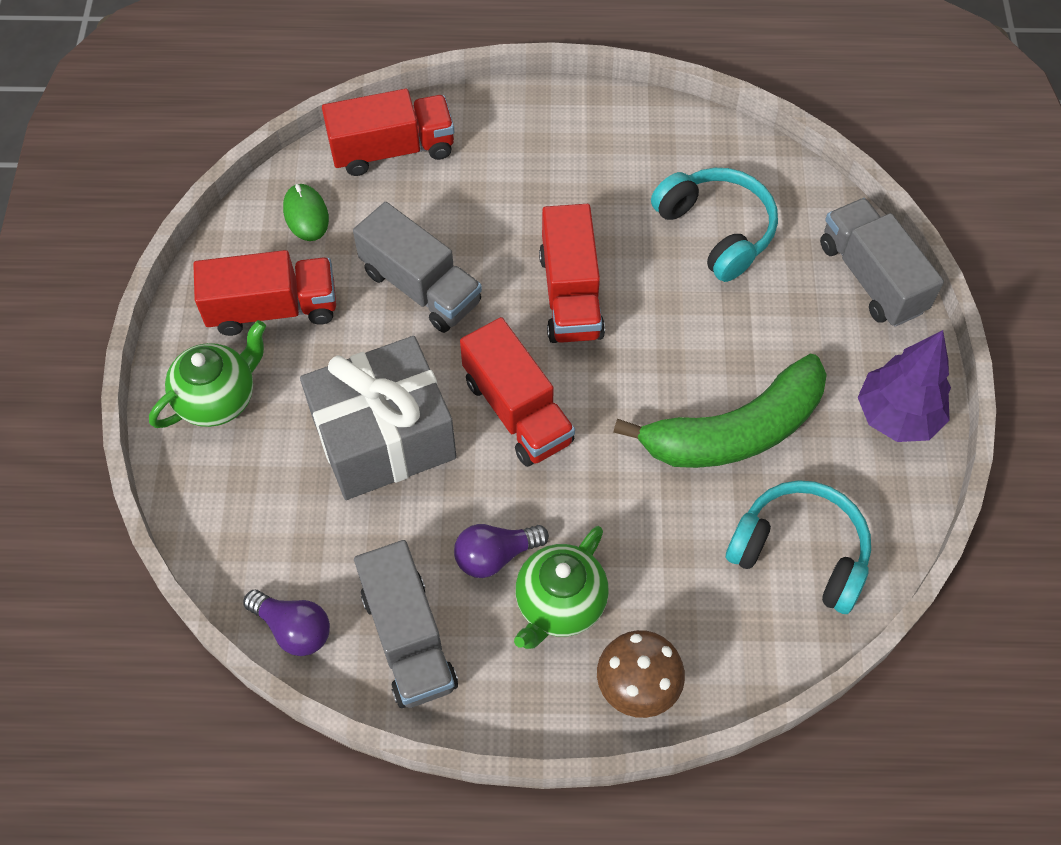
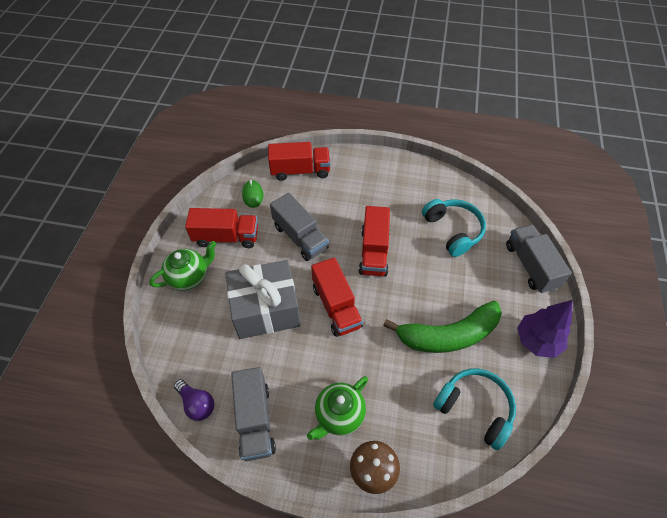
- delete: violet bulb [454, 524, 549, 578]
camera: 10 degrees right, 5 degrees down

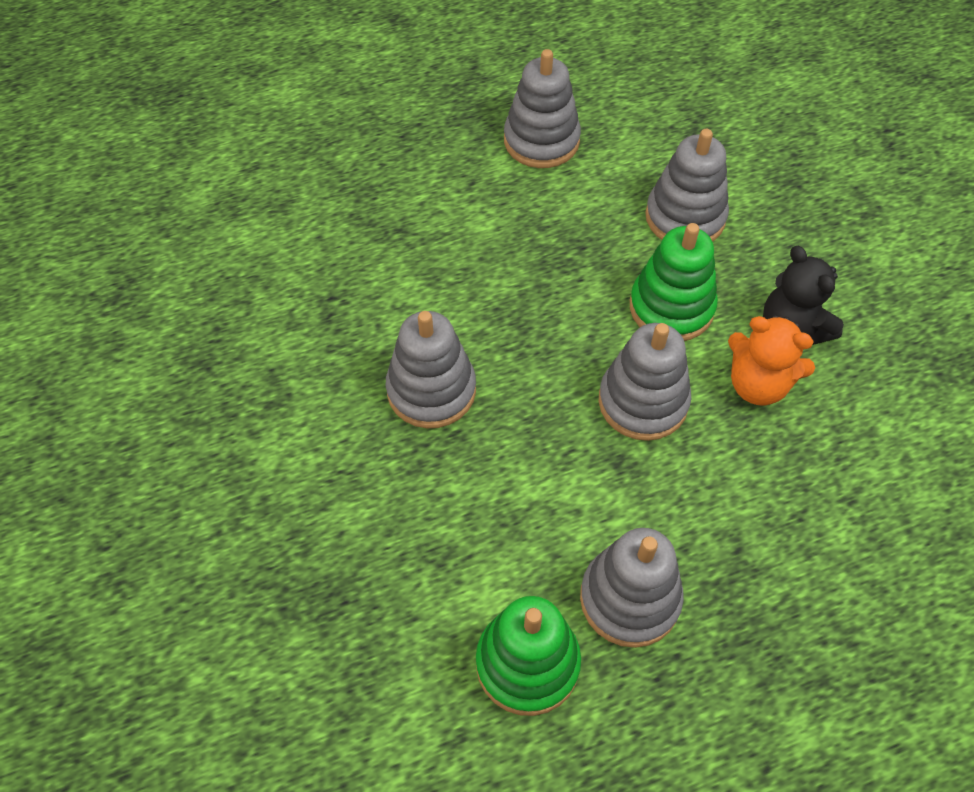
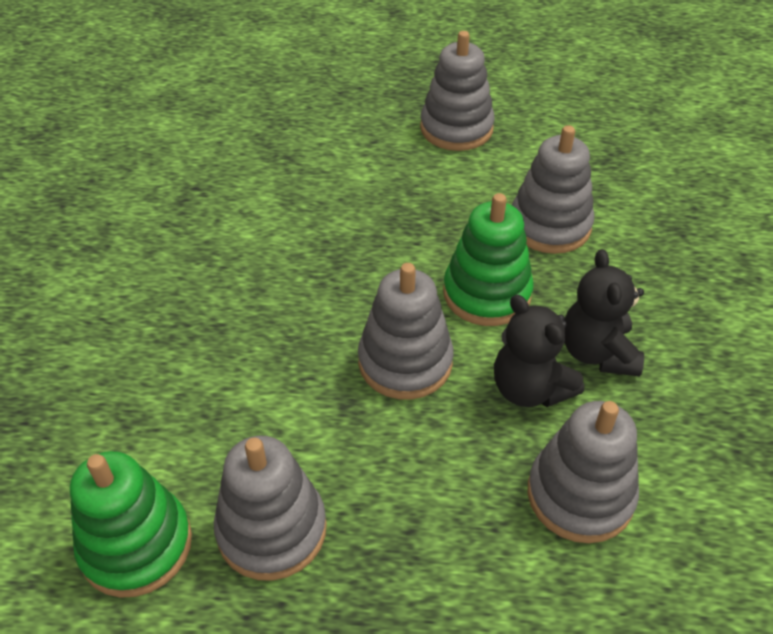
- move: grey stacking rings [386, 311, 476, 428] to [528, 401, 639, 543]
- recolor: orange-coloured stuffed bear [728, 316, 815, 405] to ebony stuffed bear [494, 295, 584, 407]
camera: 25 degrees right, 10 degrees down

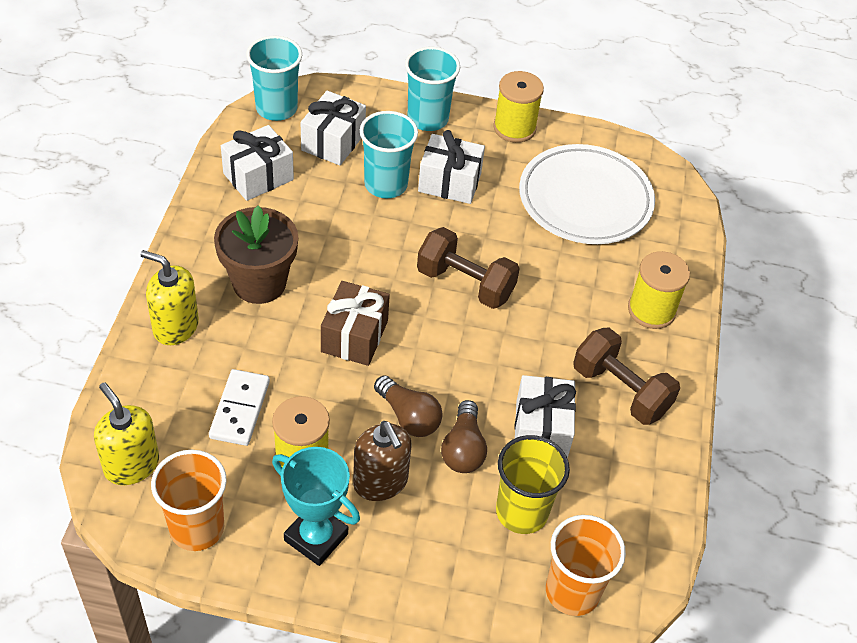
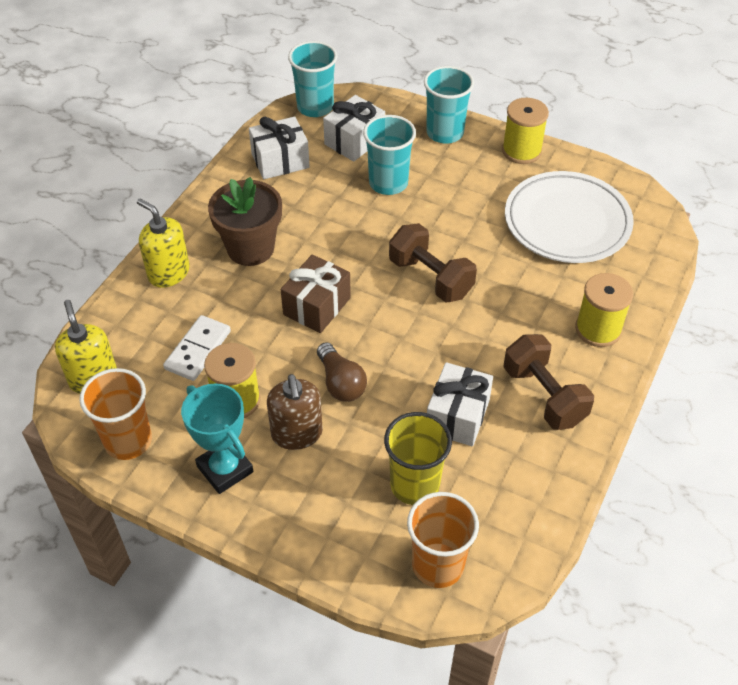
- delete: pure white wrapped gift [418, 130, 485, 204]
- delete: dark brown bulb [441, 400, 487, 473]
camera: 20 degrees right, 0 degrees up

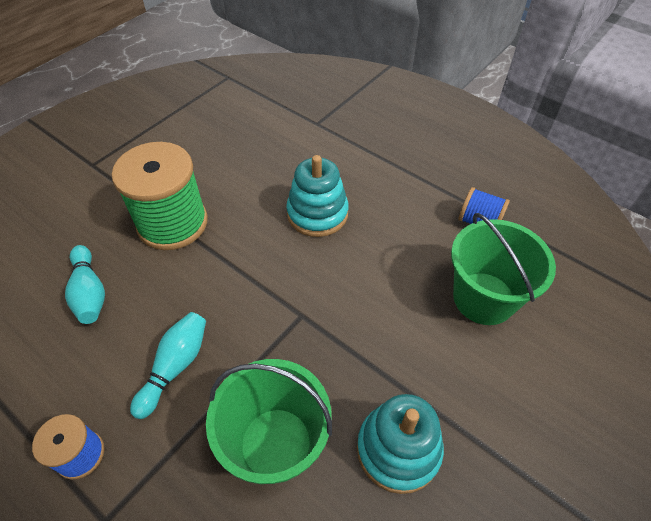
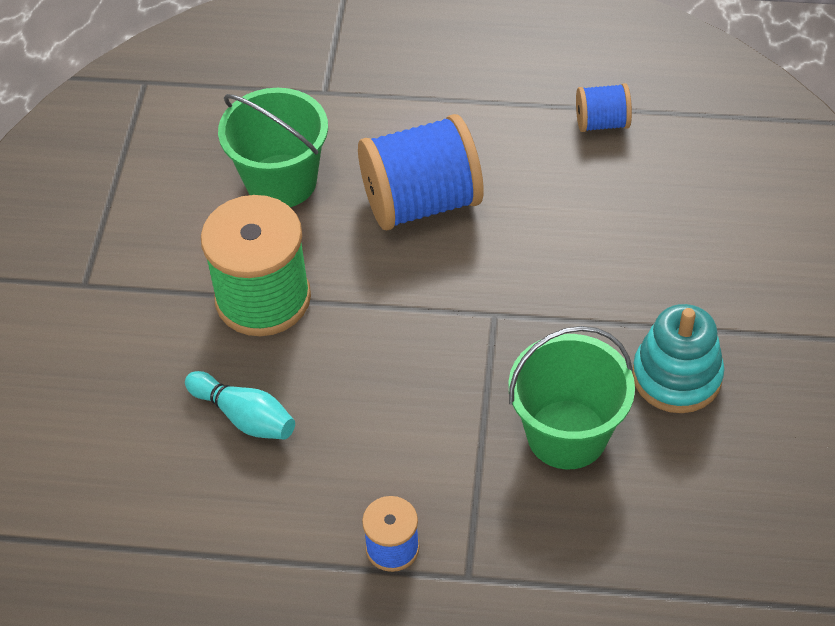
- replace: turquoise stacking rings [286, 155, 349, 237] to blue reel of thread [358, 114, 484, 230]
- move: emerald pail [451, 213, 556, 325] to [218, 88, 328, 207]
- delete: turquoise skittle [130, 312, 206, 419]
camera: 30 degrees left, 0 degrees up

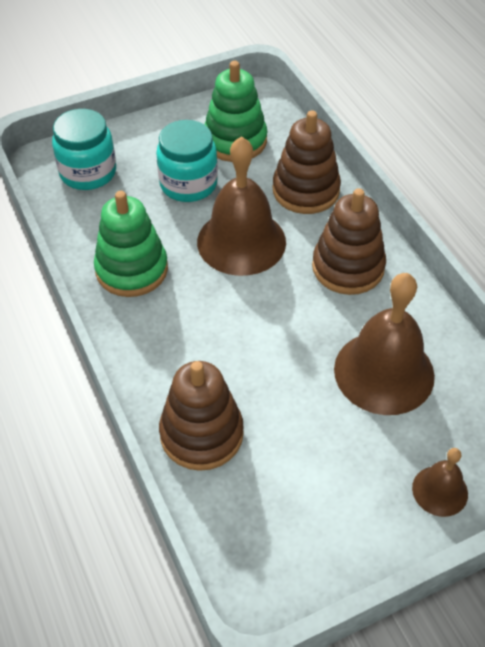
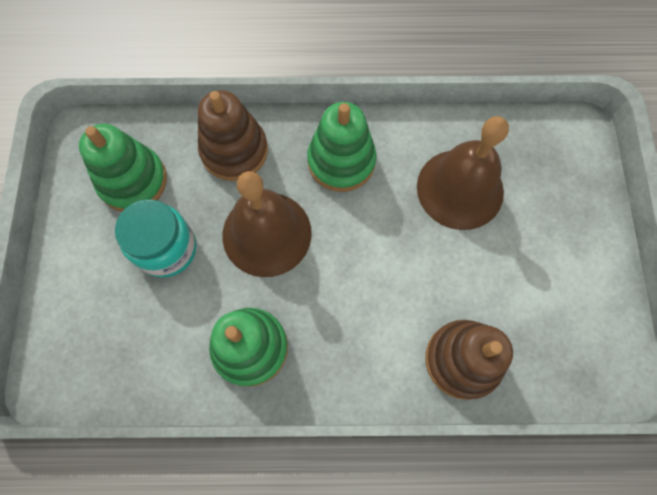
- delete: turquoise jar [52, 109, 116, 190]
- recolor: dark brown stacking rings [312, 188, 386, 295] to emerald stacking rings [307, 102, 376, 192]
- delete: dark brown bell [412, 448, 468, 517]
camera: 65 degrees left, 20 degrees up

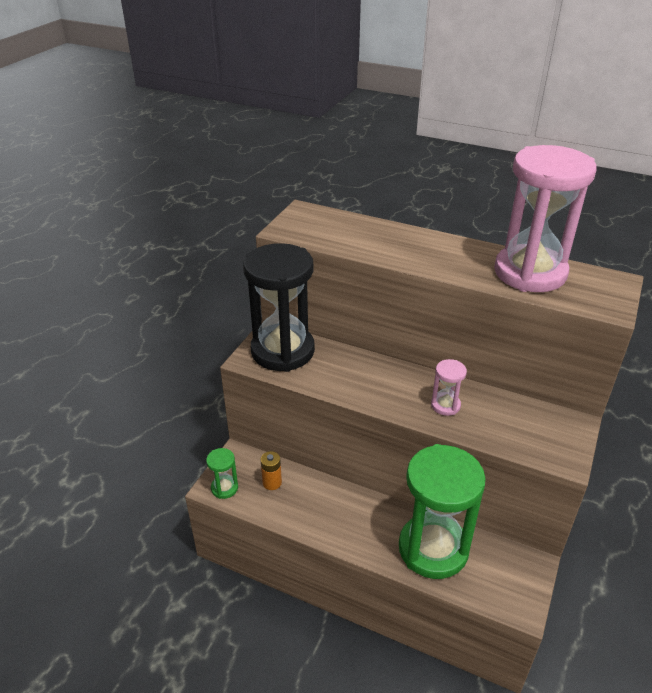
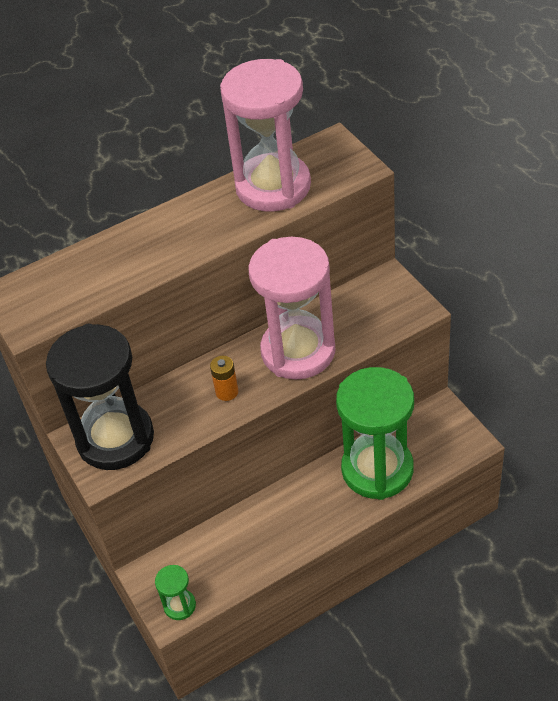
- resize: pink sand timer [431, 359, 467, 416] = [248, 237, 335, 380] x2.37
- move: orange-coloured AA battery [260, 451, 282, 490] to [210, 356, 238, 401]
camera: 50 degrees left, 10 degrees up

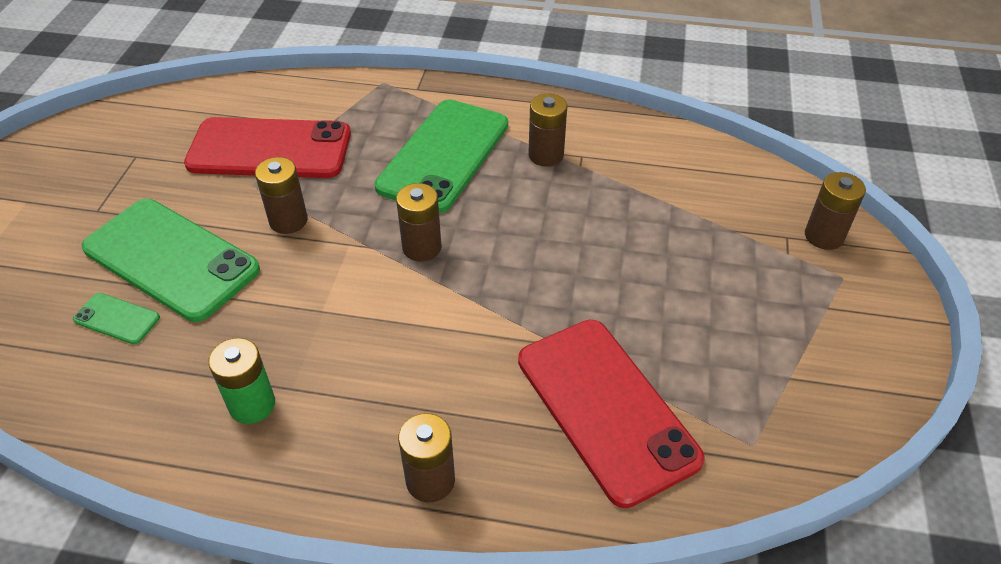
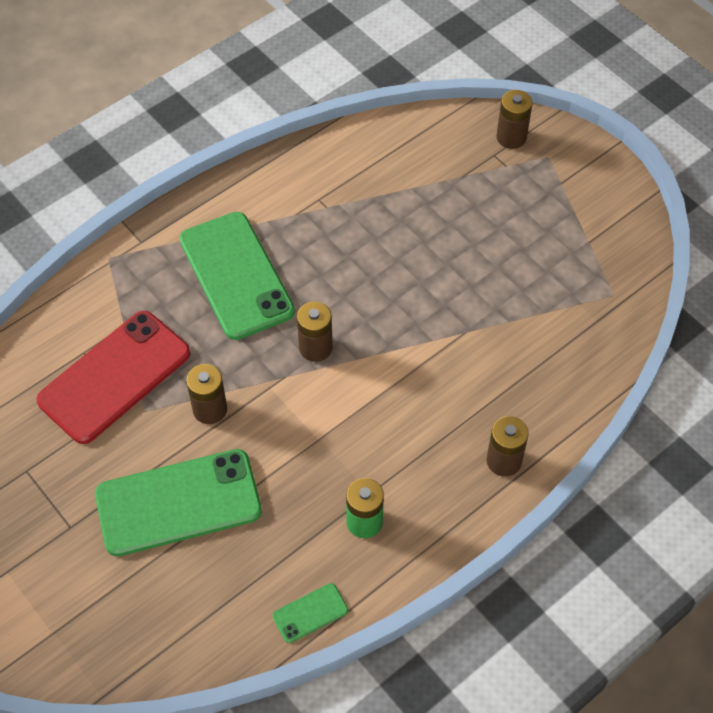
- delete: dark brown AA battery [528, 94, 567, 167]
- move: emerald mobile phone [73, 293, 160, 344] to [273, 583, 348, 643]
- delete: scarlet mobile phone [518, 320, 705, 508]
camera: 50 degrees left, 10 degrees up

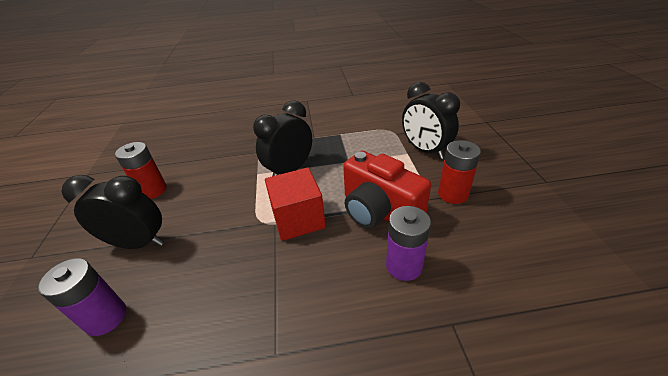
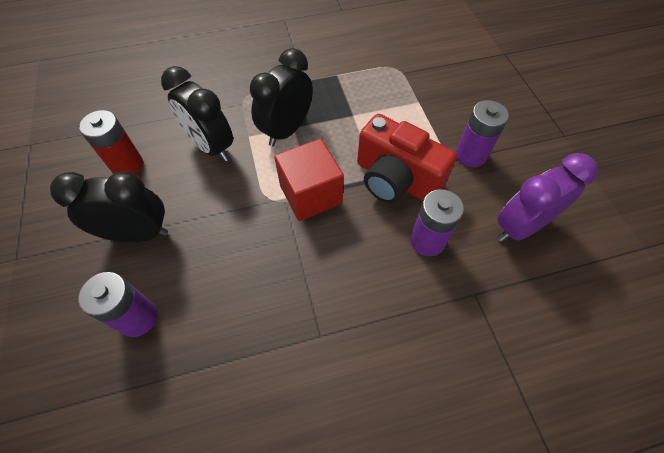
- move: ebony alarm clock [402, 82, 460, 159] to [161, 66, 233, 162]
- recolor: scarlet AA battery [438, 140, 481, 204] to violet AA battery [456, 100, 509, 167]
- insert: violet alarm clock [497, 153, 598, 242]
camera: 10 degrees left, 20 degrees up

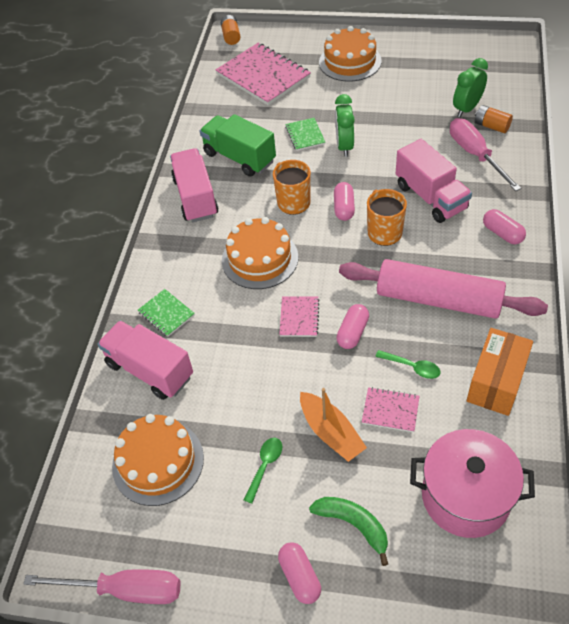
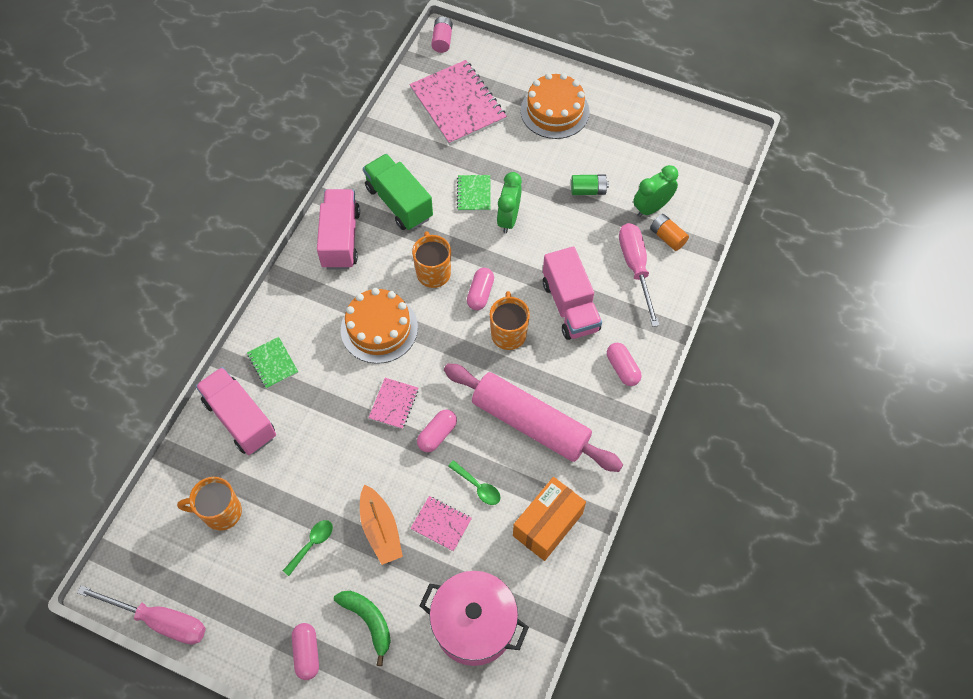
- recolor: orange-coloured AA battery [221, 15, 240, 45] to pink AA battery [431, 17, 453, 53]
- replace: orange-coloured gateau [112, 414, 204, 506] to orange-coloured tea mug [177, 477, 242, 531]
- insert: emerald AA battery [571, 175, 609, 195]
camera: 10 degrees right, 10 degrees up

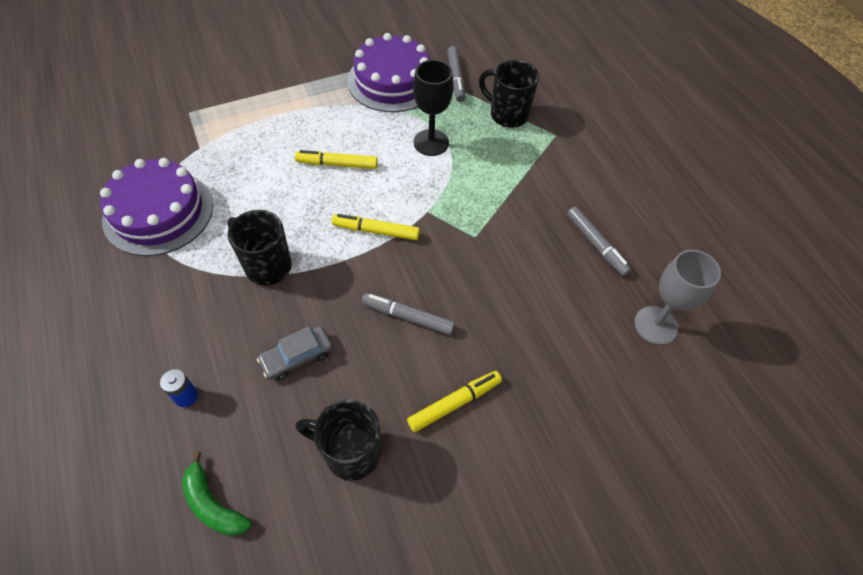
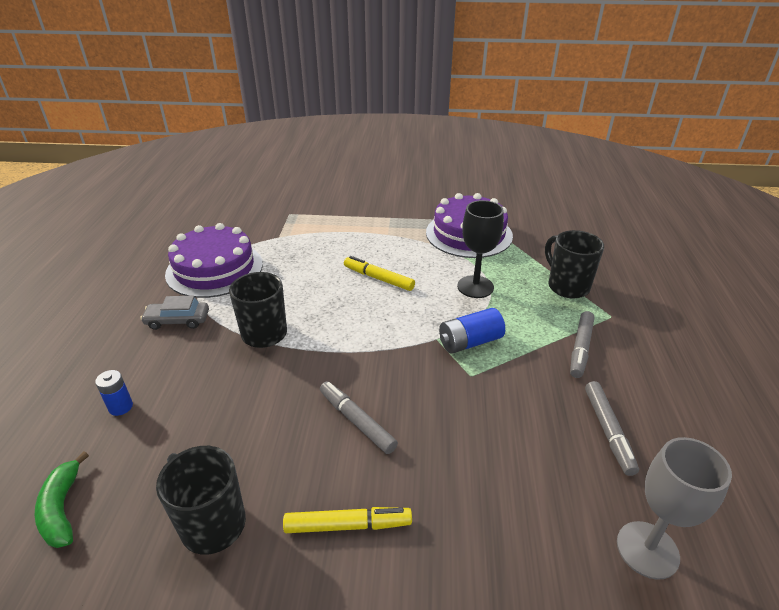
- move: grey marker pen [447, 46, 466, 102] to [570, 311, 594, 378]
- delete: bright yellow marker pen [332, 214, 420, 240]
- move: grey toy car [257, 326, 333, 380] to [140, 296, 209, 330]
- insert: blue AA battery [439, 308, 505, 354]
camera: 30 degrees right, 20 degrees down

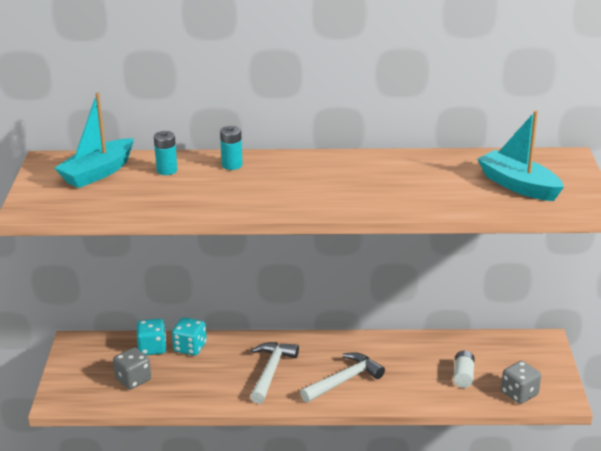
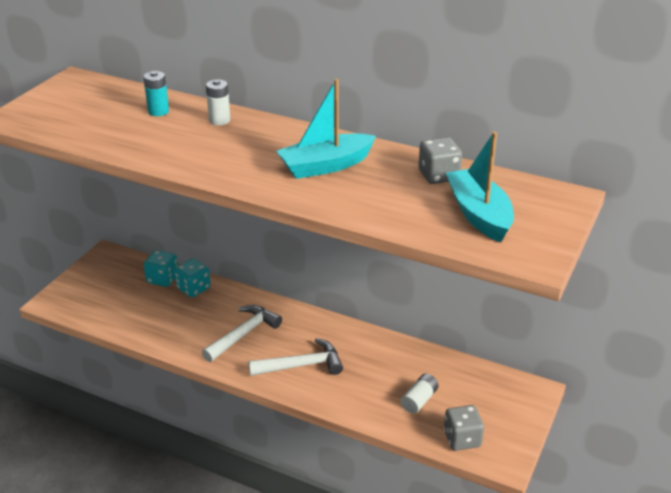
- move: turquoise sailboat [55, 93, 134, 188] to [276, 79, 376, 179]
- recolor: turquoise AA battery [220, 126, 243, 170] to pure white AA battery [206, 79, 230, 126]
- move: grey dice [113, 347, 151, 389] to [419, 137, 462, 184]
camera: 25 degrees right, 5 degrees up

